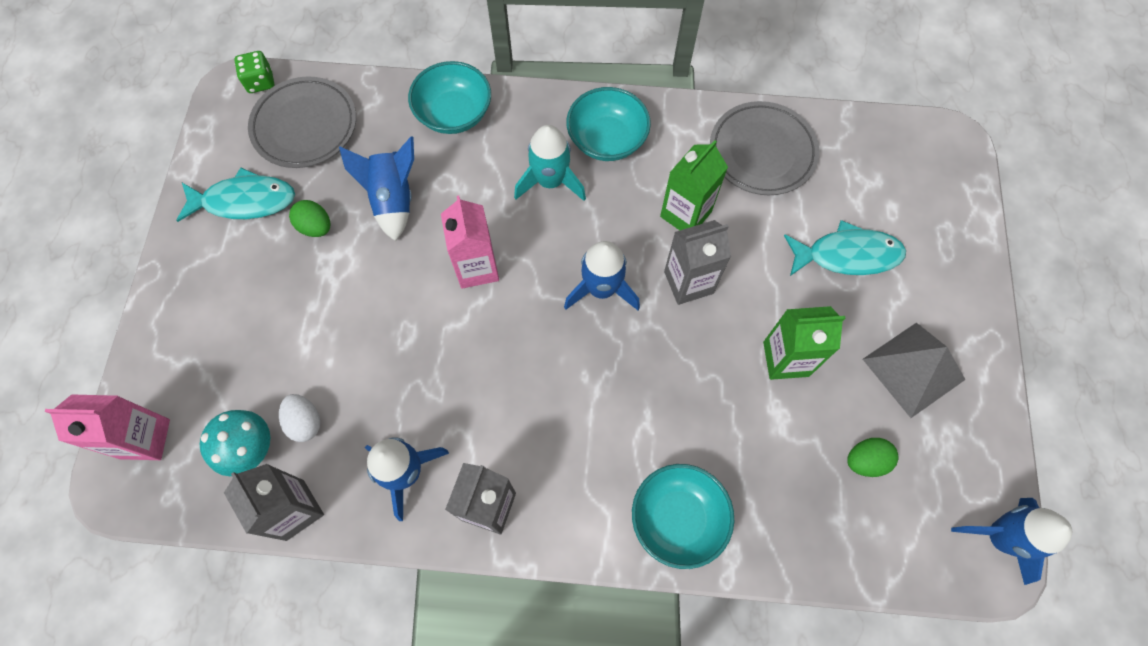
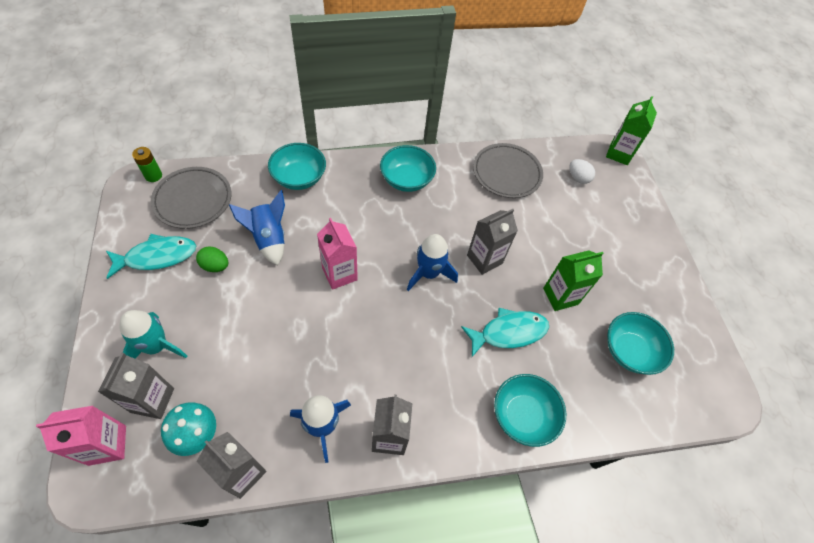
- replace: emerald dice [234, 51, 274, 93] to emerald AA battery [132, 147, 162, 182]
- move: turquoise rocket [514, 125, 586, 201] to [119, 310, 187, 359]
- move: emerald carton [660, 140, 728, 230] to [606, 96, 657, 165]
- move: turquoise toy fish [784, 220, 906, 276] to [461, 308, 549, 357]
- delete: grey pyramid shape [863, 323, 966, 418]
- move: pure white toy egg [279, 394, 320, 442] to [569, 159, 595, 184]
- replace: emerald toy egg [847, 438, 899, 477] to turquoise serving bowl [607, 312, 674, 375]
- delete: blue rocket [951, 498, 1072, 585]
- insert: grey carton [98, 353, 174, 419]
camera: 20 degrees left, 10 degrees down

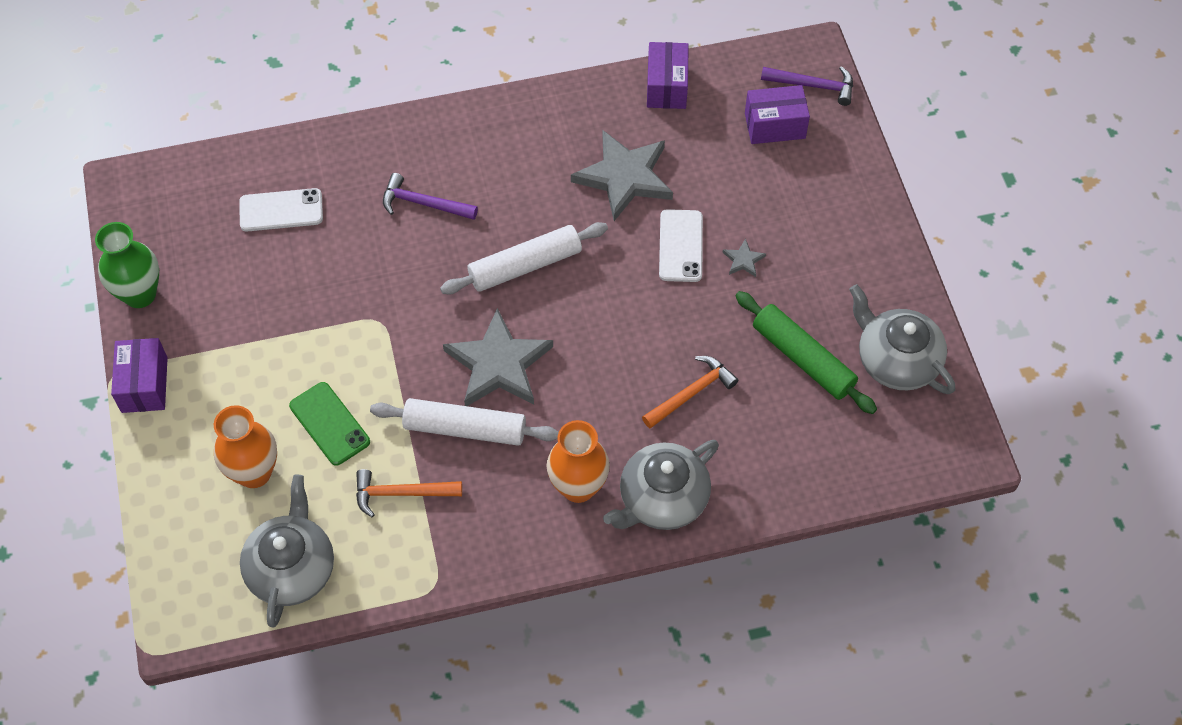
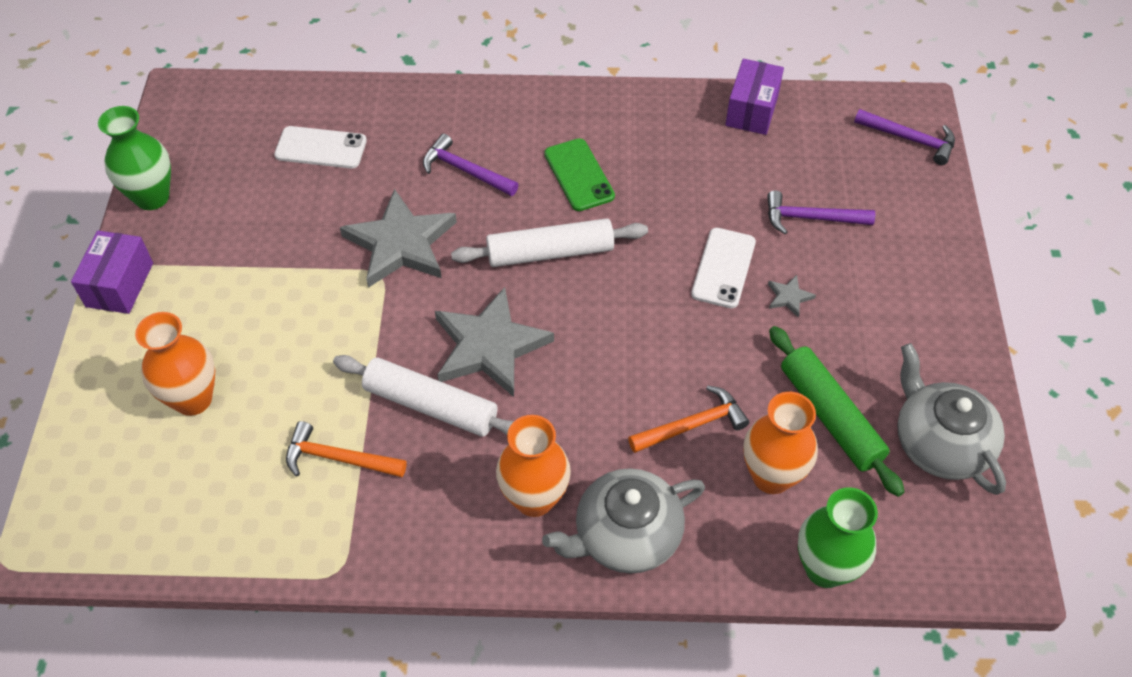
- delete: violet box [745, 85, 810, 144]
- move: grey star shape [571, 130, 673, 221] to [340, 189, 457, 288]
- move: emerald mobile phone [289, 382, 370, 466] to [544, 138, 615, 211]
- delete: grey teapot [240, 475, 334, 627]
- insert: violet hammer [767, 190, 875, 234]
- insert: orange-coloured vase [744, 392, 818, 494]
- insert: emerald vase [798, 487, 878, 588]
camera: 15 degrees right, 5 degrees down

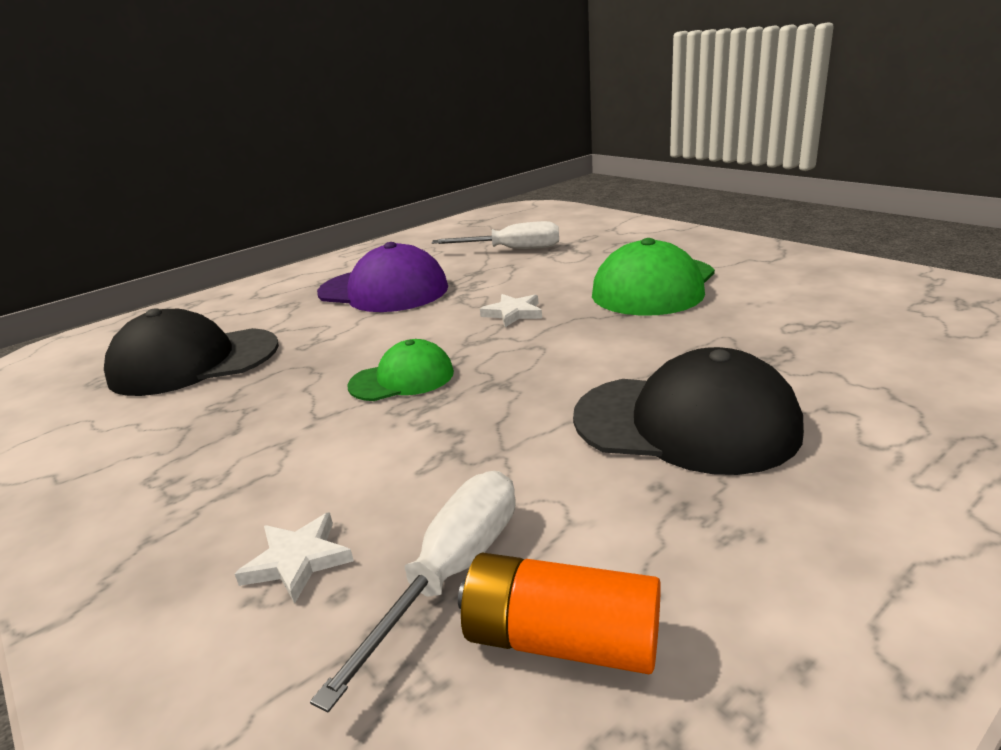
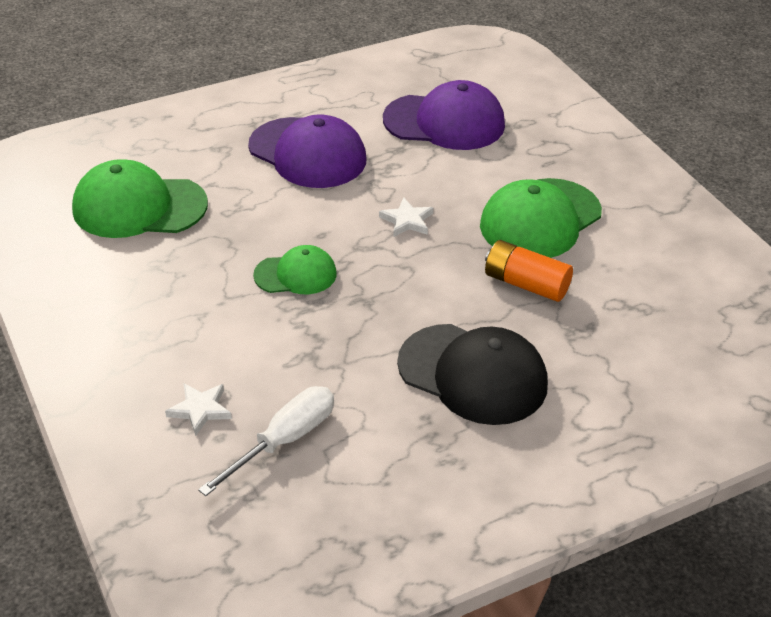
- replace: pure white flat screwdriver [432, 221, 559, 249] to violet baseball cap [383, 80, 505, 150]
- recolor: ebony baseball cap [104, 308, 279, 396] to emerald baseball cap [72, 159, 208, 238]
- move: orange-coloured AA battery [458, 552, 661, 674] to [485, 240, 573, 302]
camera: 10 degrees right, 15 degrees up

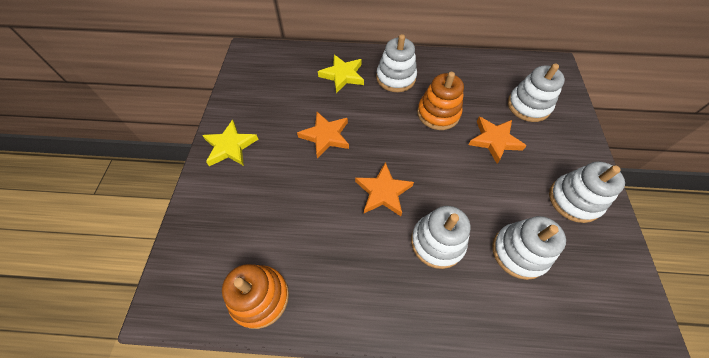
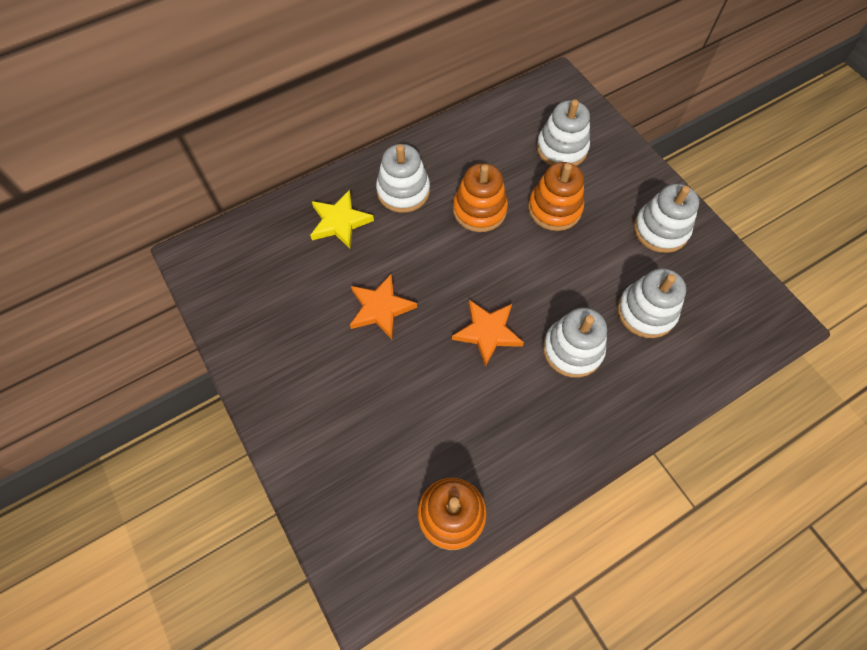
- replace: orange-coloured star shape [468, 117, 526, 164] to orange-coloured stacking rings [528, 162, 584, 231]
- delete: bright yellow star shape [202, 120, 258, 166]
camera: 35 degrees left, 5 degrees up

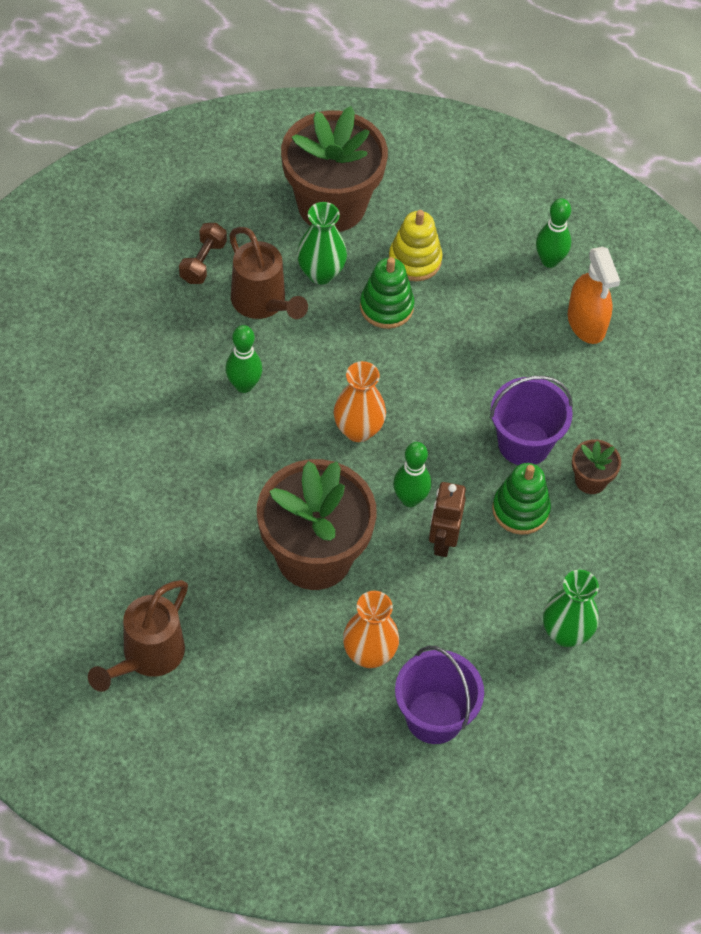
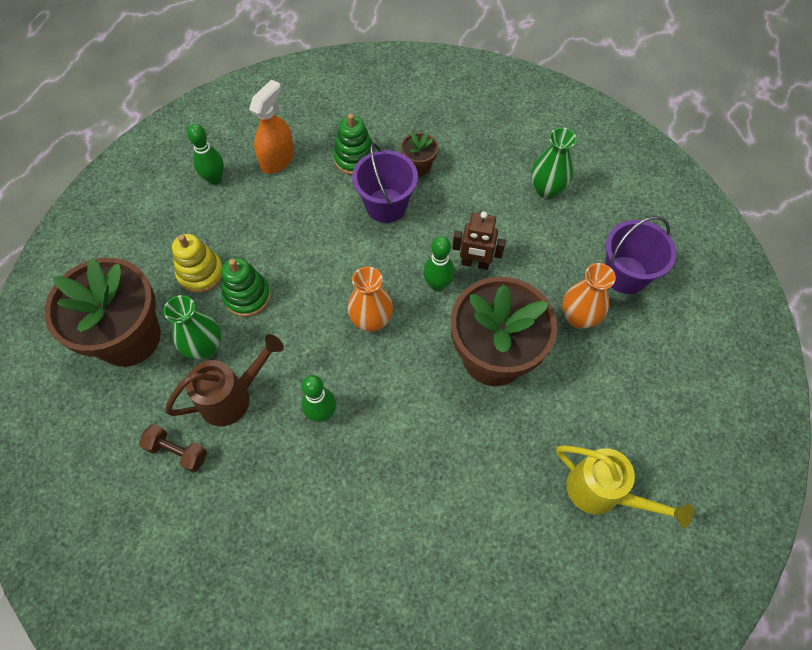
- rotate: orange-coloured sprayer [568, 247, 620, 344] = [249, 79, 294, 174] 45 degrees counterclockwise
- move: emerald stacking rings [492, 463, 551, 535] to [333, 114, 376, 175]
- recolor: dark brown watering can [88, 580, 188, 692] to bright yellow watering can [556, 445, 693, 528]
camera: 85 degrees left, 5 degrees up

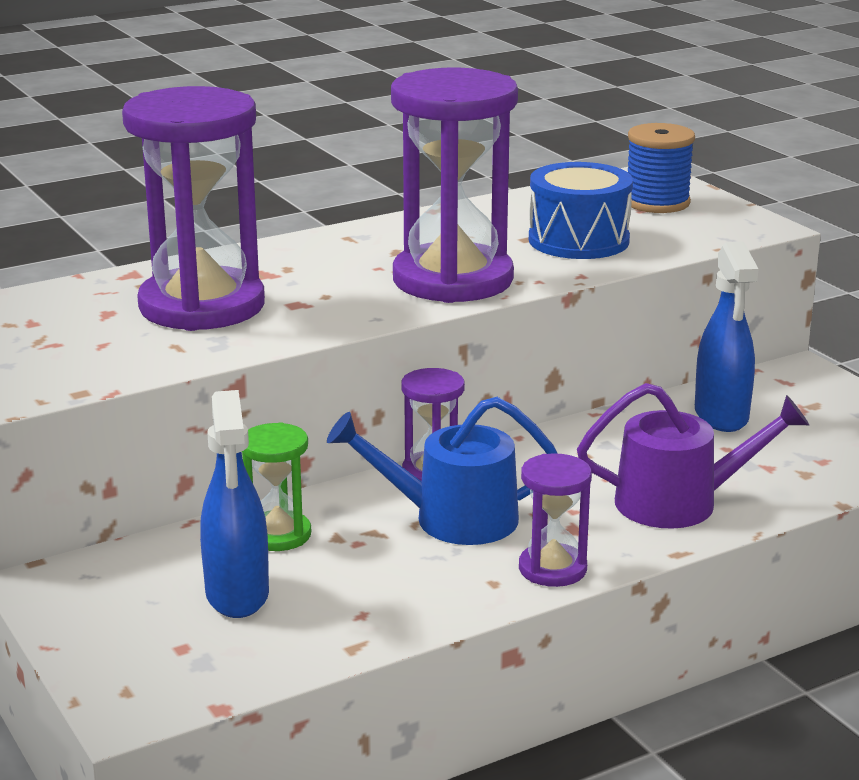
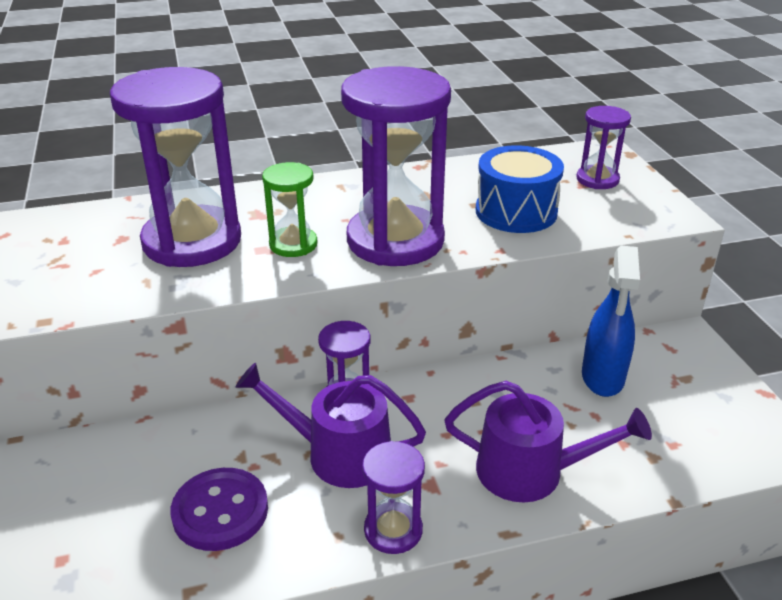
- replace: blue reel of thread [628, 123, 695, 213] to violet sand timer [577, 106, 631, 189]
- delete: blue sprayer [200, 390, 269, 618]
- recolor: blue watering can [327, 397, 558, 545] to violet watering can [235, 363, 426, 488]
- move: emerald sand timer [242, 422, 311, 551] to [262, 162, 318, 257]
- insert: violet sewing button [170, 468, 268, 551]
camera: 15 degrees right, 10 degrees up

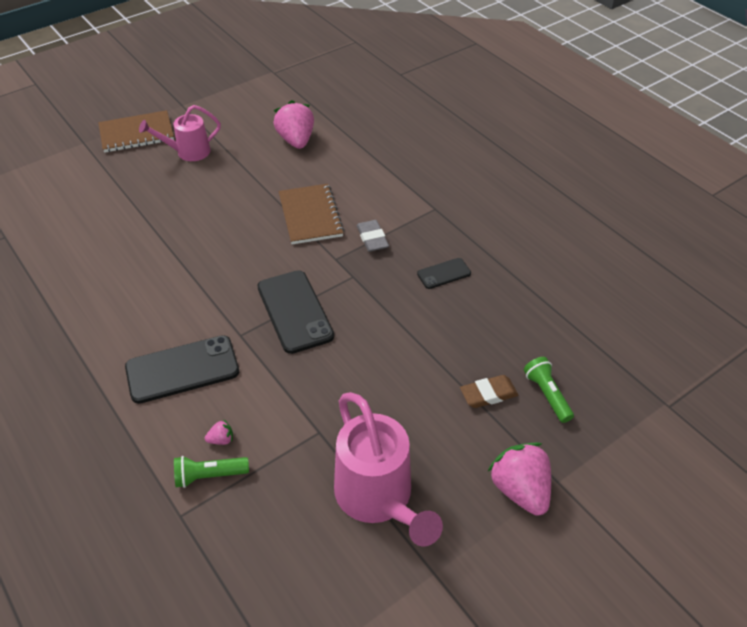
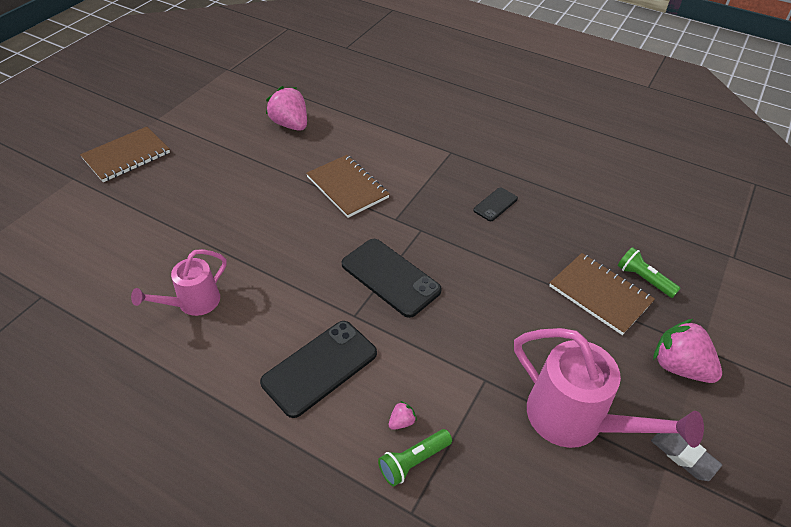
- move: pink watering can [139, 105, 221, 161] to [131, 249, 227, 316]
- move: grey eraser [357, 220, 389, 252] to [651, 433, 722, 481]
- replace: dark brown eraser [460, 375, 518, 408] to dark brown notepad [549, 253, 655, 335]
camera: 25 degrees left, 0 degrees up

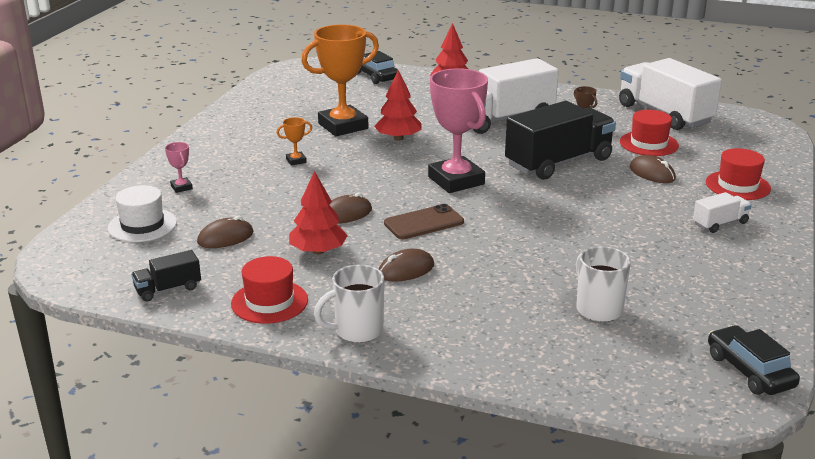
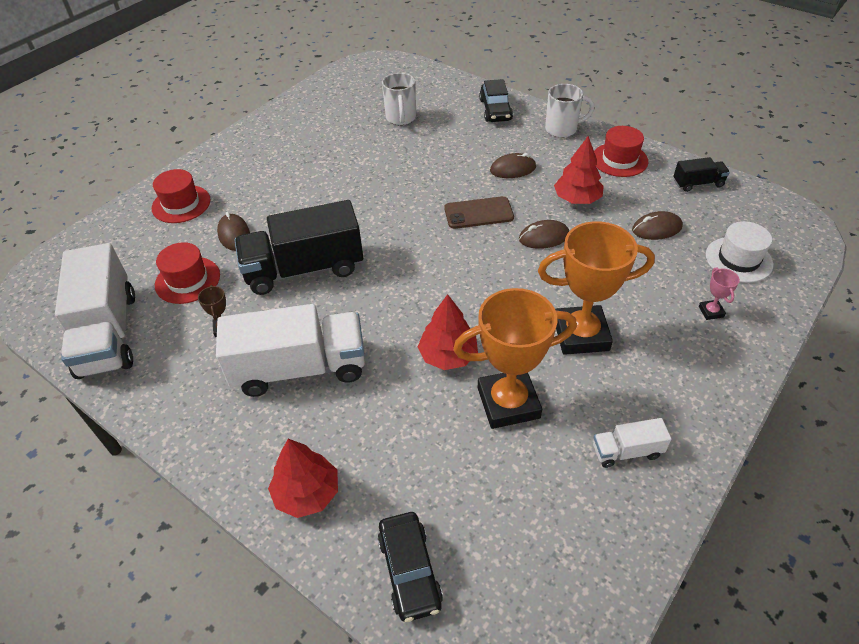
- delete: pink award cup [428, 68, 488, 193]
- resize: orange-coloured award cup [277, 117, 312, 166] = [538, 221, 655, 355] x2.44
- move: pure white lorry [693, 192, 752, 233] to [593, 418, 671, 468]
- move: ebony toy car [708, 325, 800, 395] to [479, 79, 513, 122]
camera: 160 degrees left, 20 degrees up

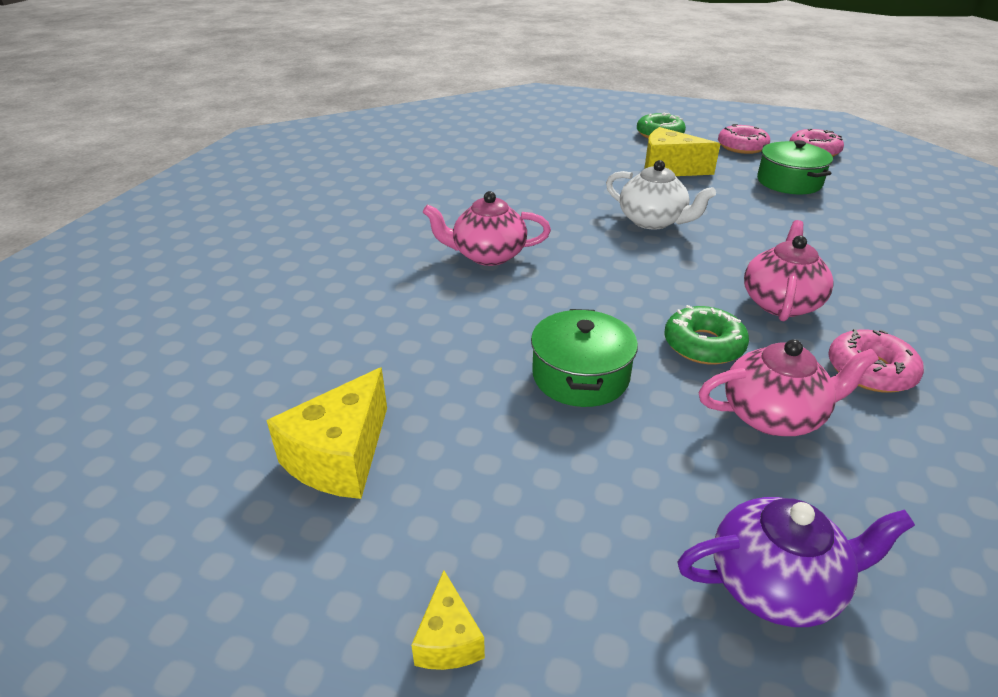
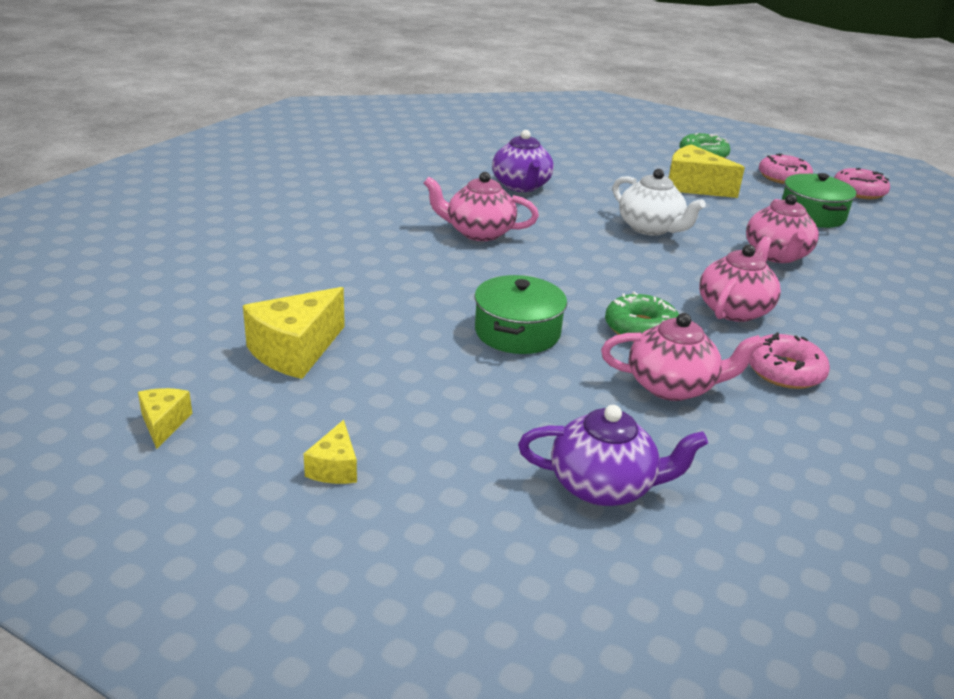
- insert: violet teapot [492, 130, 554, 192]
- insert: pink teapot [746, 194, 819, 263]
- insert: bright yellow cheese wedge [138, 388, 192, 449]
camera: 10 degrees right, 5 degrees down

